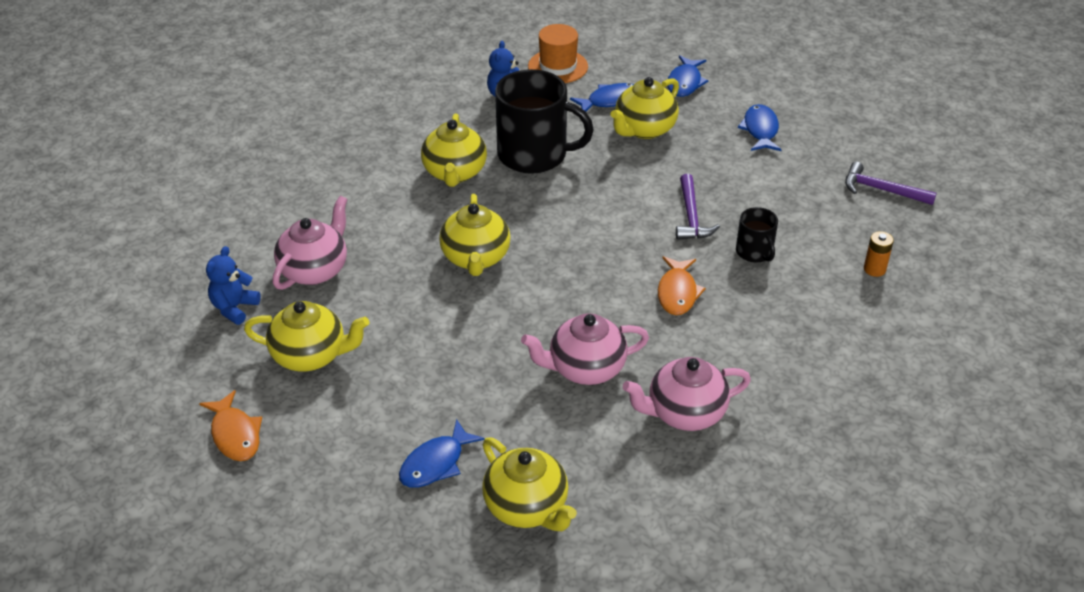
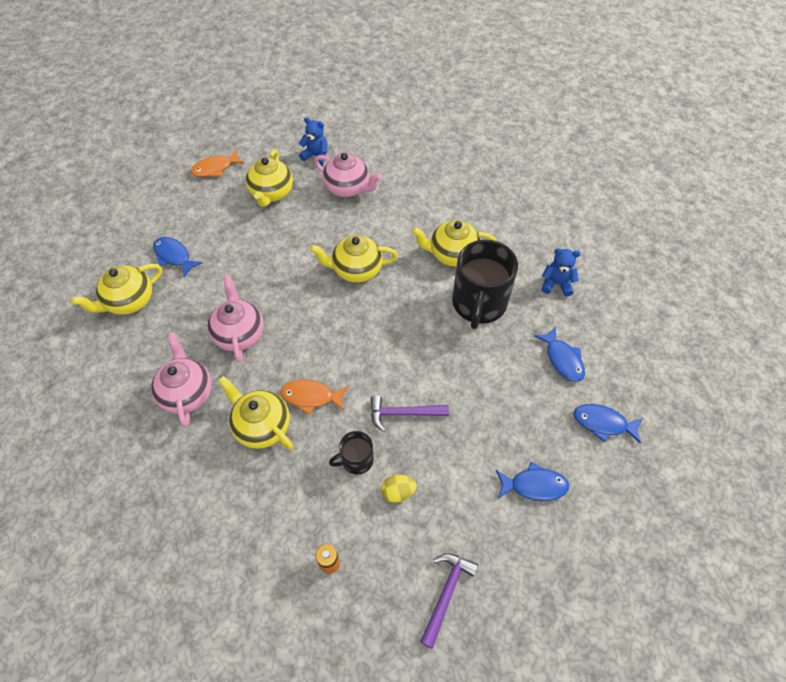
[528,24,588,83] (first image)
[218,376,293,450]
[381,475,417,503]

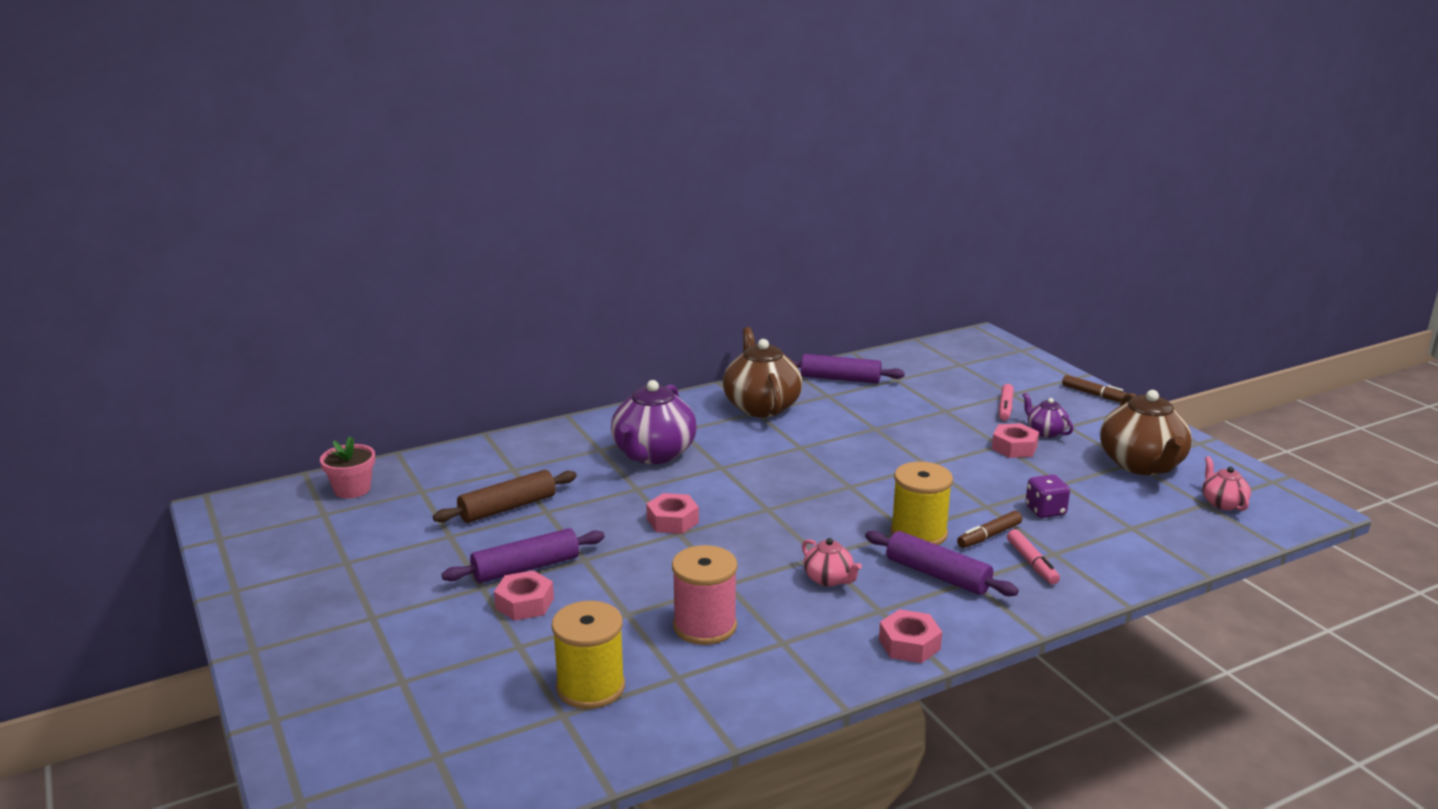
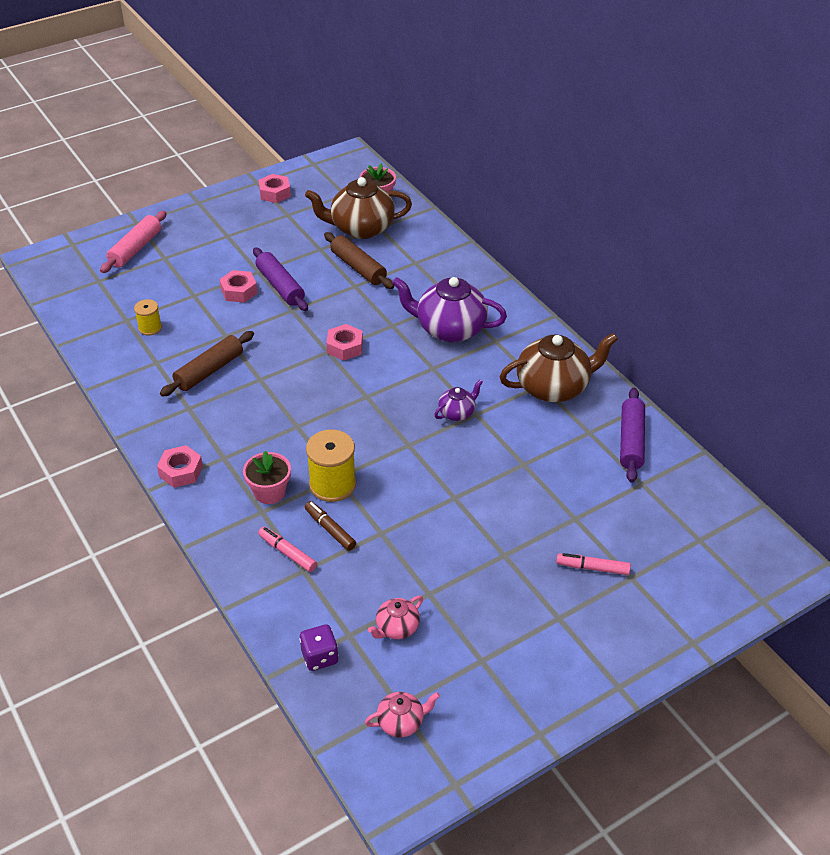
[134,299,162,336]
[160,331,254,397]
[368,596,423,639]
[243,451,291,504]
[258,174,291,203]
[258,527,317,572]
[434,380,483,421]
[299,624,339,671]
[1062,375,1127,402] (first image)
[305,177,412,239]
[100,211,167,273]

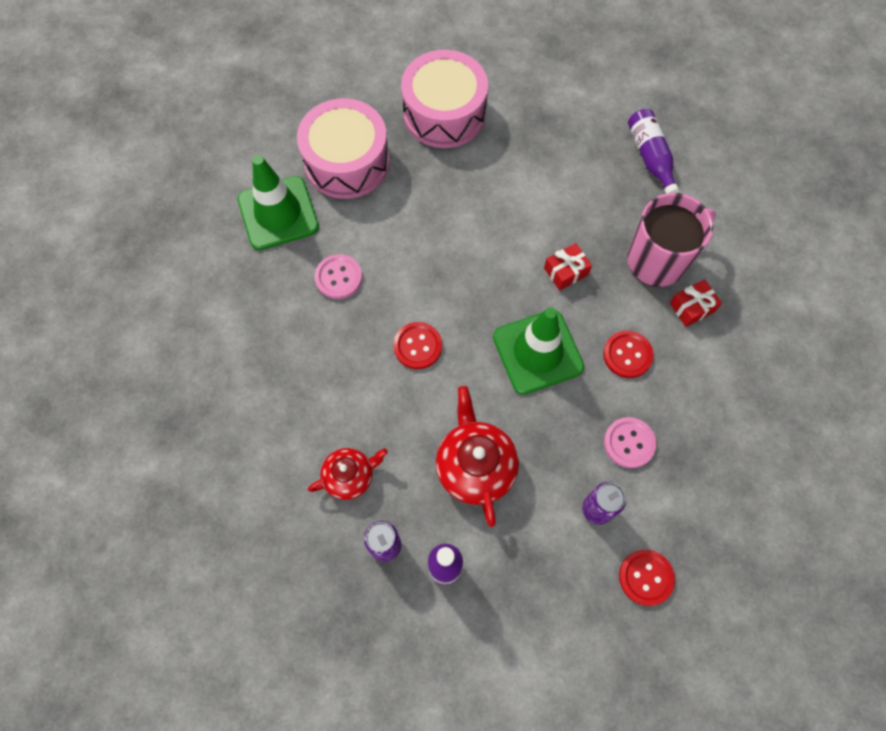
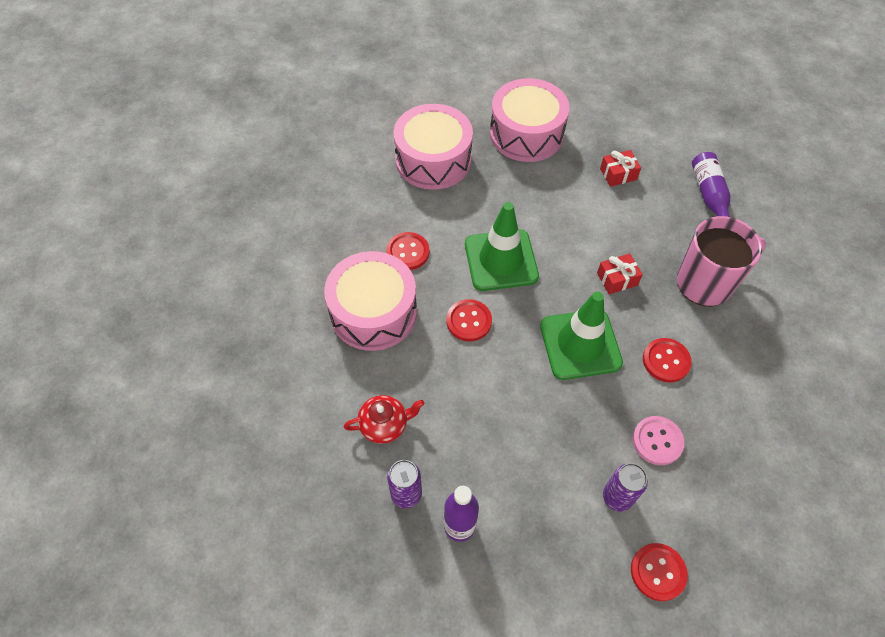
[465,202,539,291]
[386,232,429,270]
[436,386,519,527] (first image)
[600,150,641,187]
[324,251,417,351]

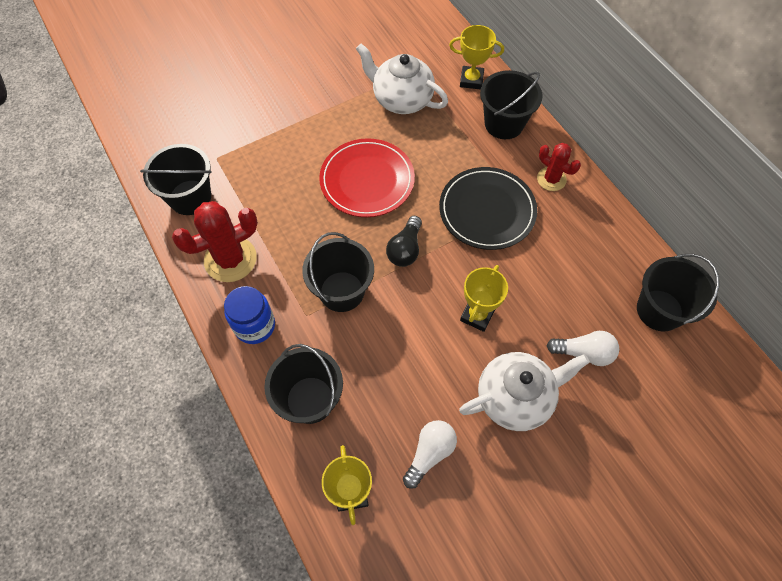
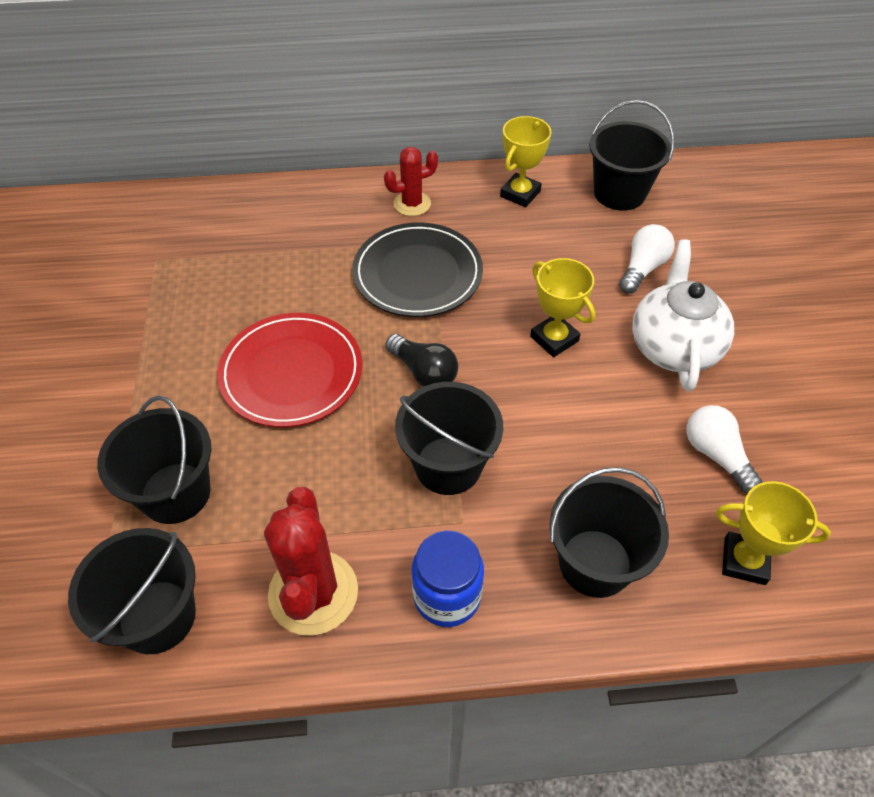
[356,44,448,114] (first image)
[500,116,551,207]
[97,396,211,524]

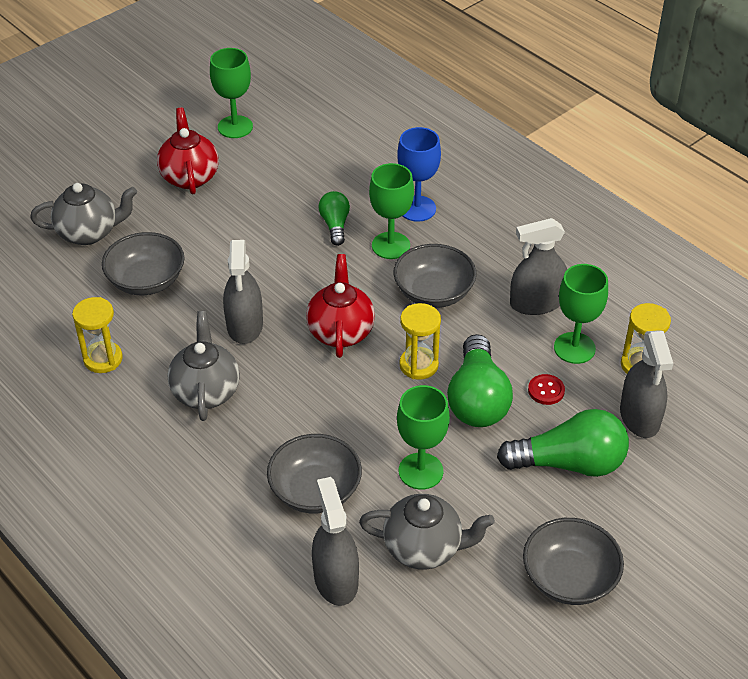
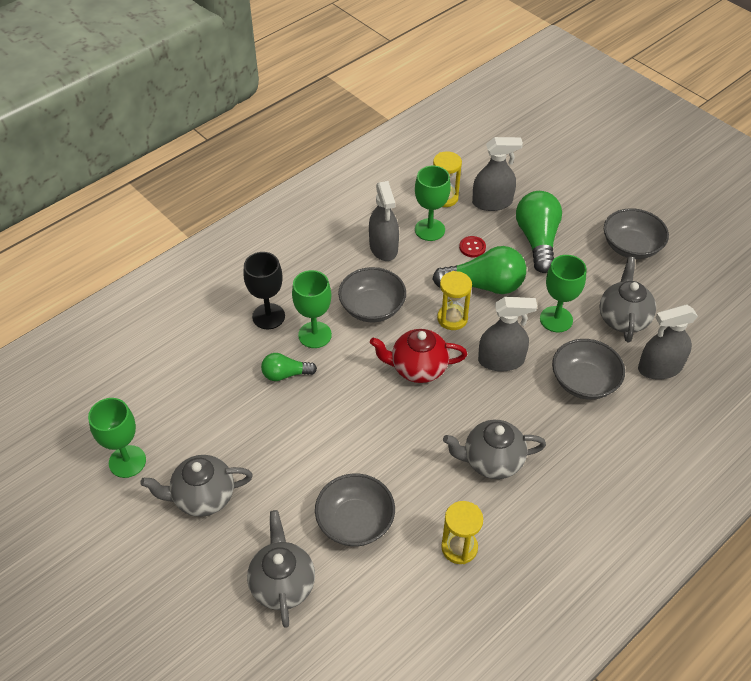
[140,455,253,517]
[478,297,537,371]
[243,252,285,329]

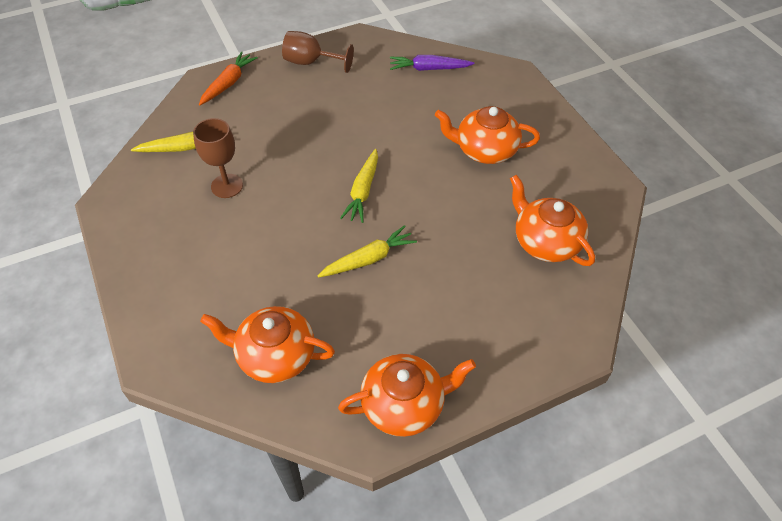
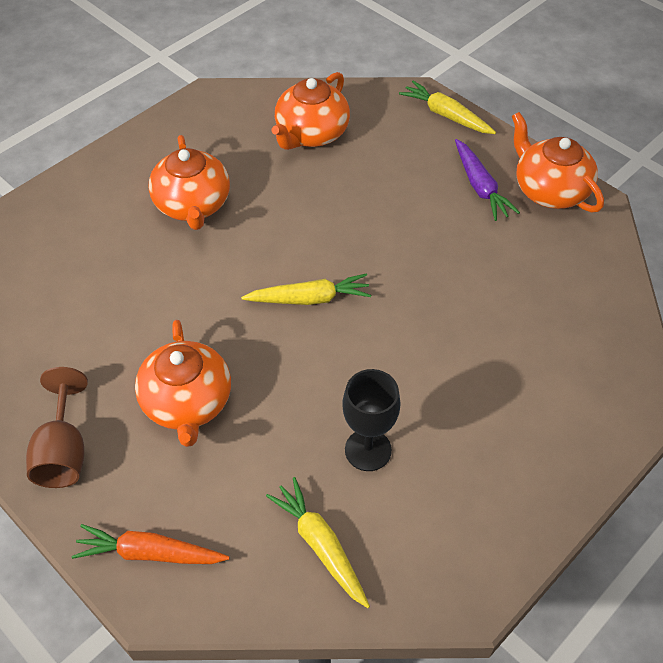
[342,369,401,471]
[135,320,231,447]
[399,81,496,134]
[455,139,520,221]

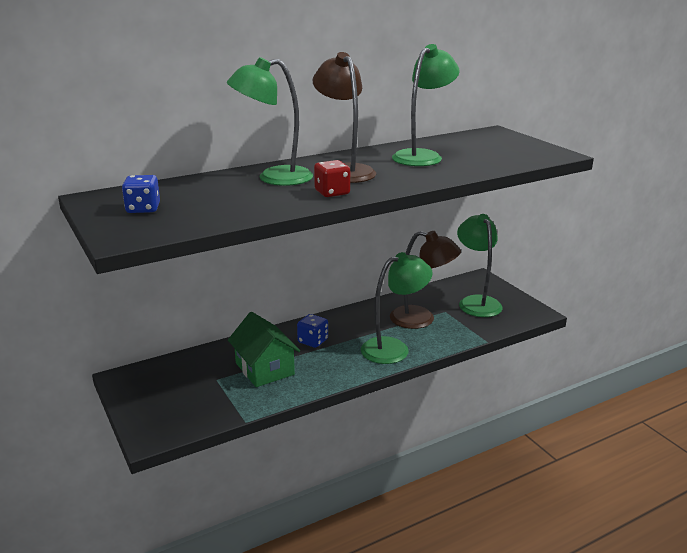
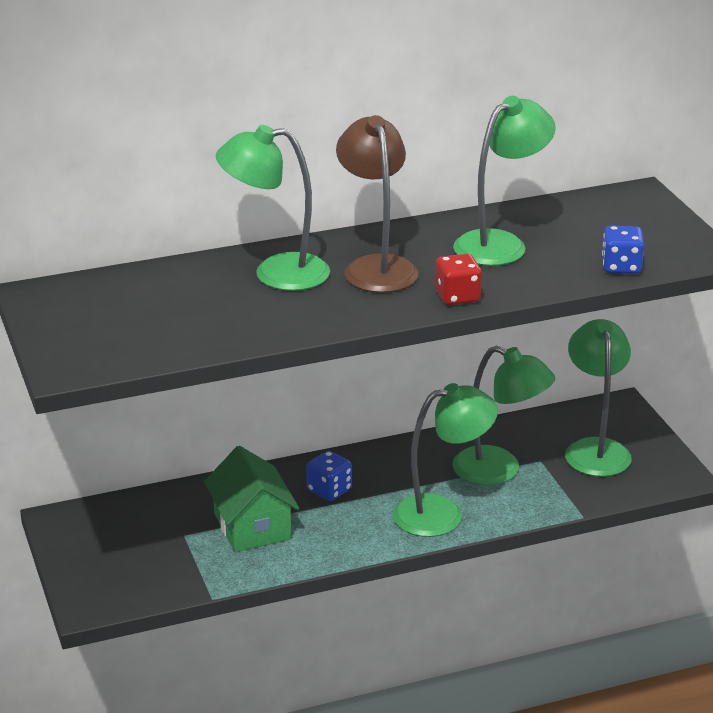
[602,226,644,274]
[435,254,482,305]
[452,346,555,485]

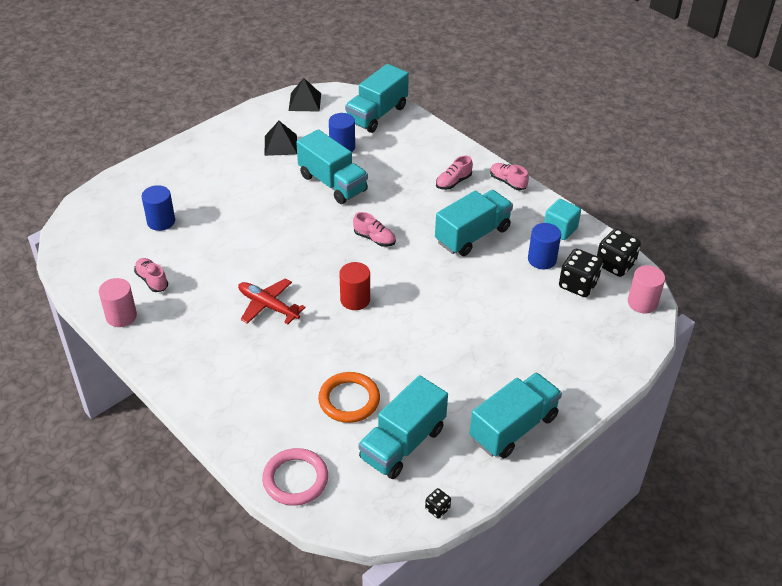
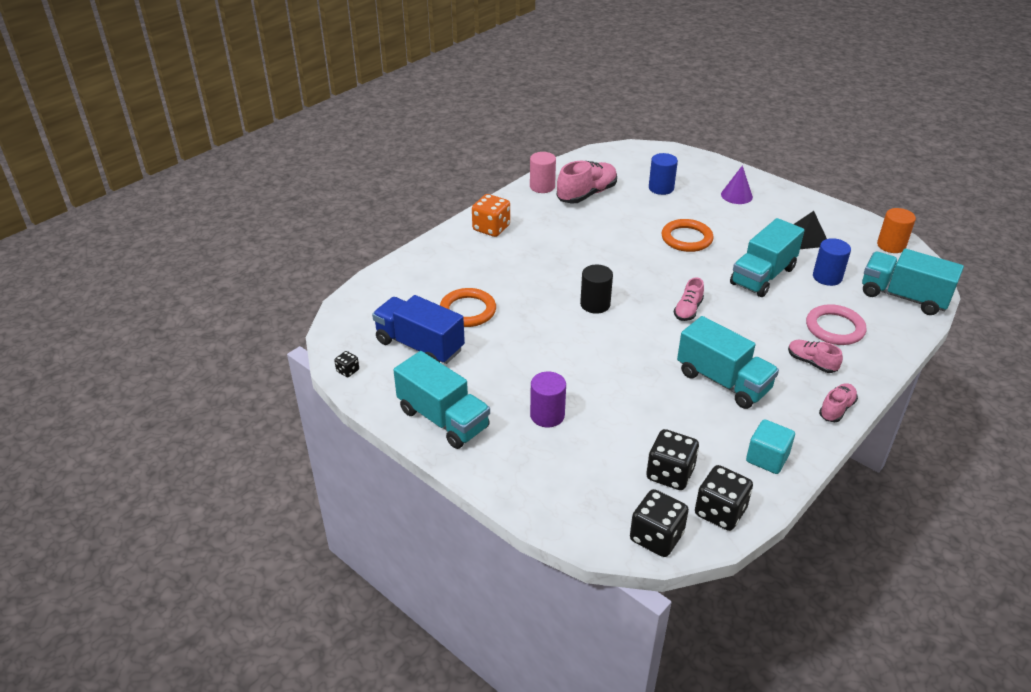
[557,161,617,204]
[238,279,306,324] (first image)
[806,304,866,345]
[877,208,916,253]
[580,265,613,314]
[372,295,465,364]
[528,223,561,269] (first image)
[630,489,689,557]
[472,194,510,237]
[530,371,566,427]
[661,219,713,252]
[721,165,753,204]

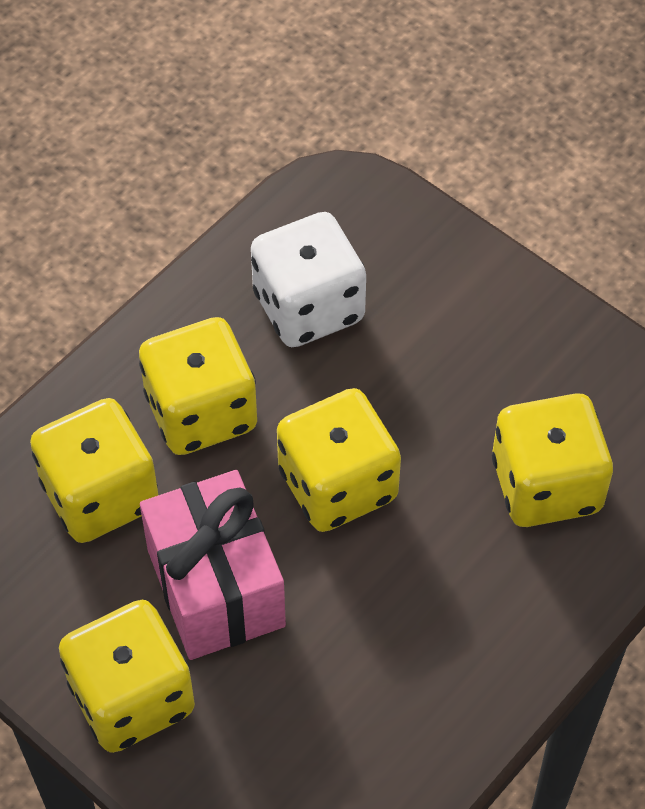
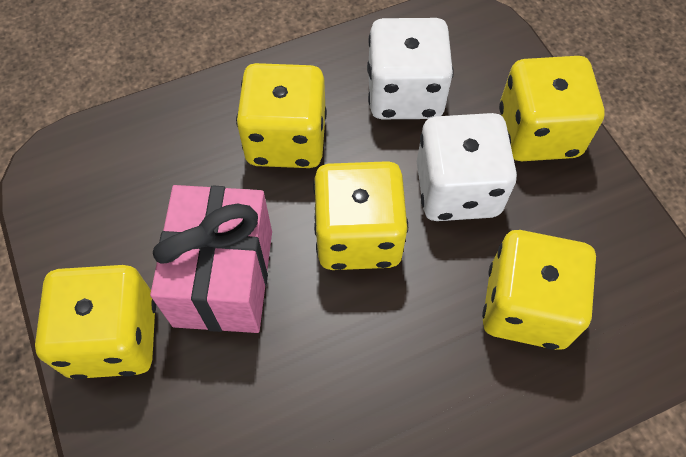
[499,56,604,161]
[417,113,517,221]

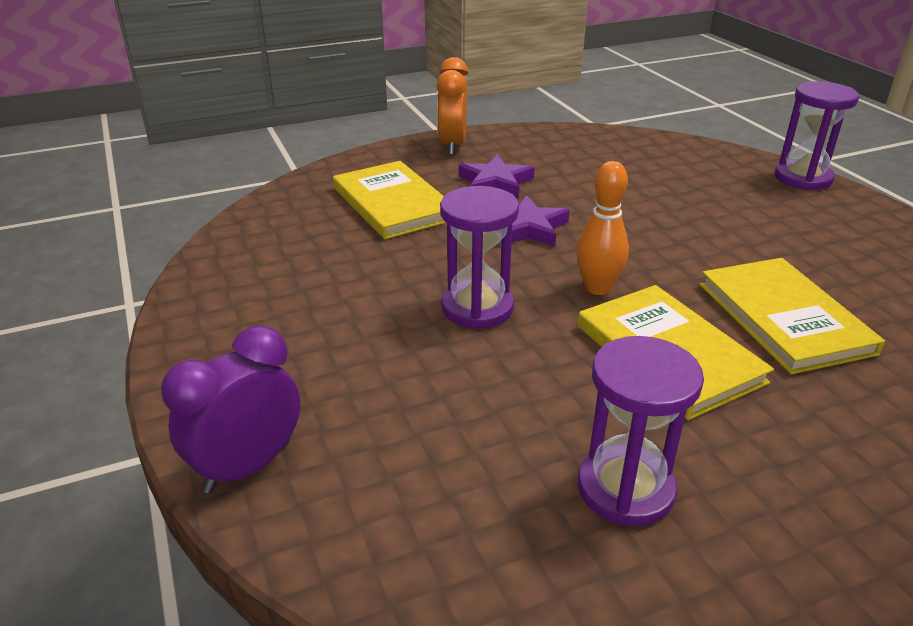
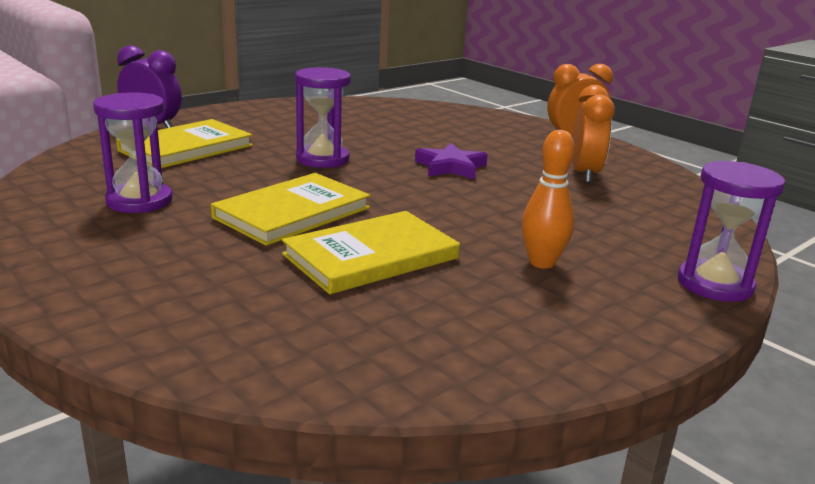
[116,119,253,168]
[459,154,534,199] (first image)
[522,130,575,269]
[572,85,615,183]

